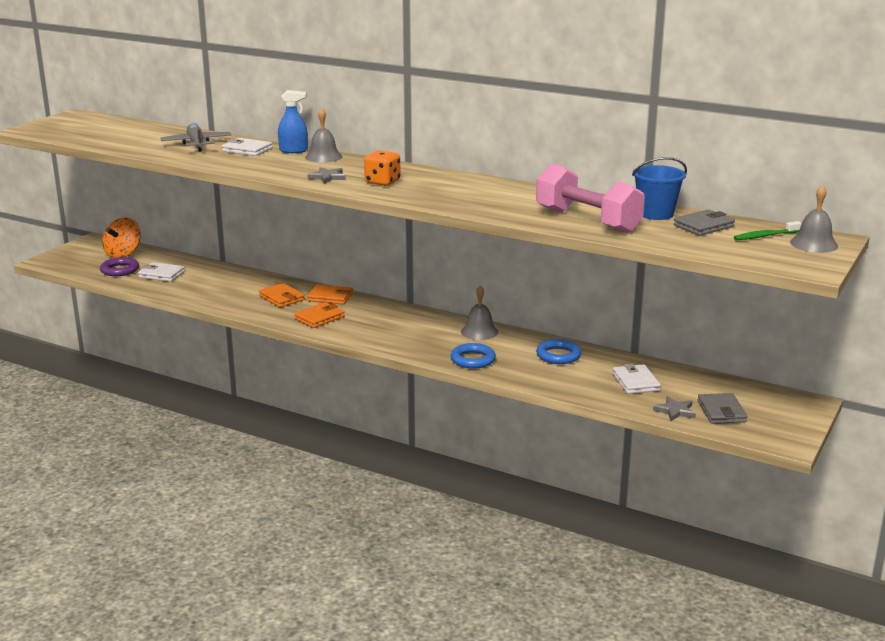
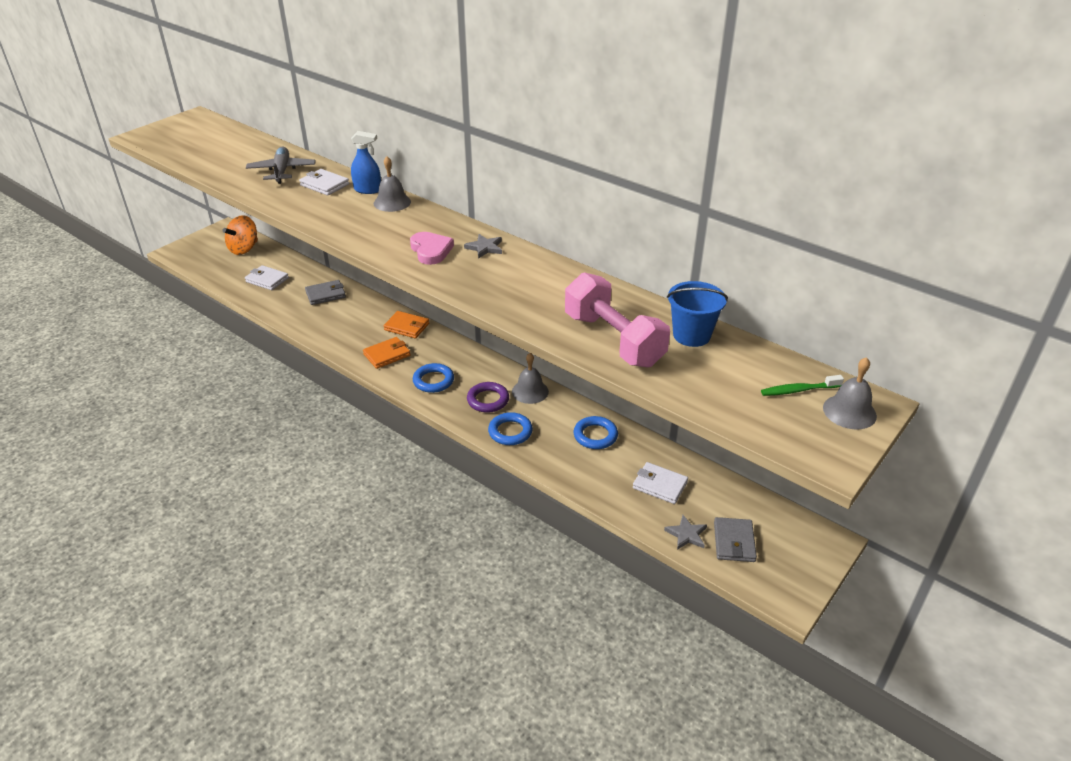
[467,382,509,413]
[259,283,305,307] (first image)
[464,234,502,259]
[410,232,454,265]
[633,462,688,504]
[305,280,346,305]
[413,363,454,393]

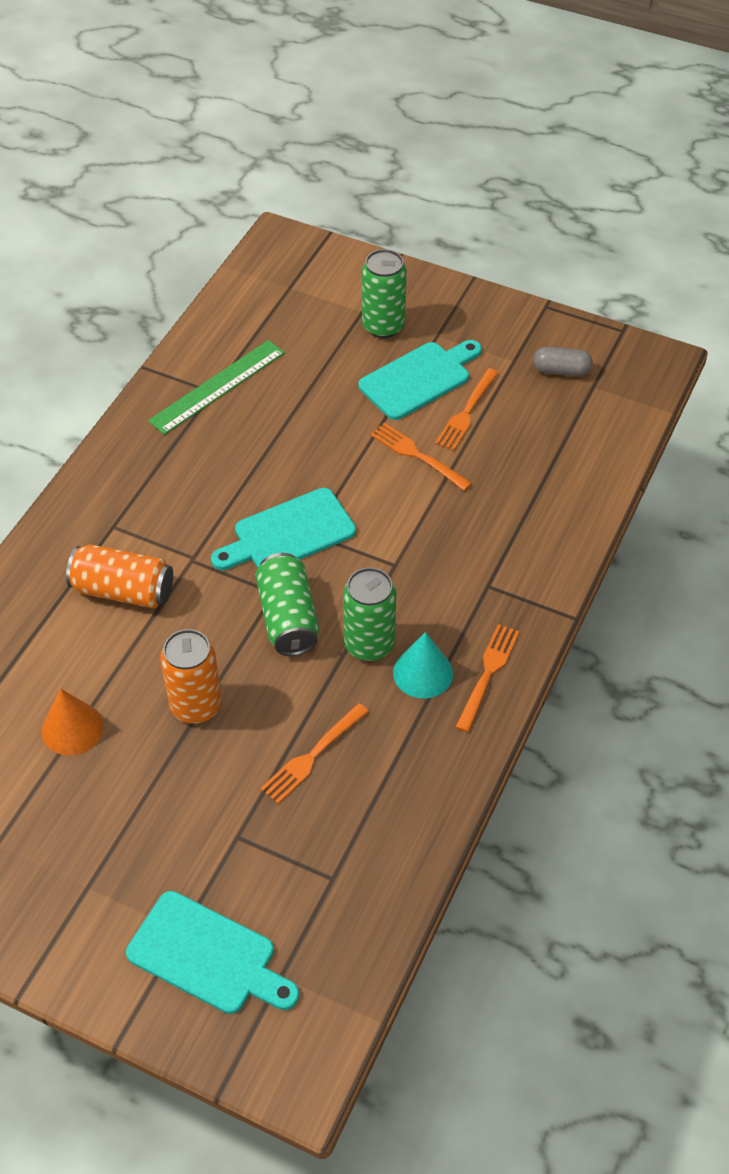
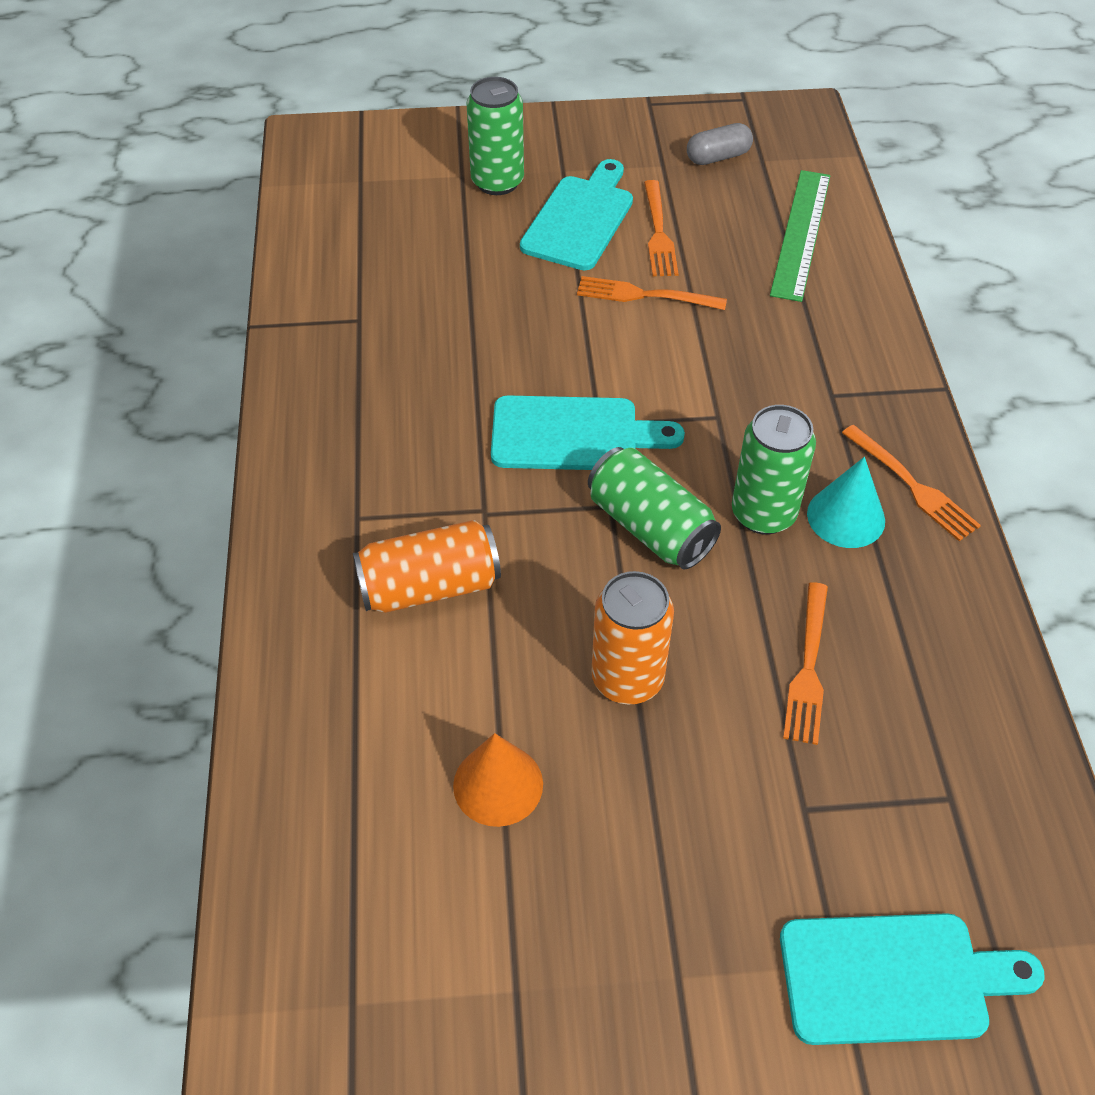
[770,170,830,302]
[491,395,685,470]
[842,425,981,541]

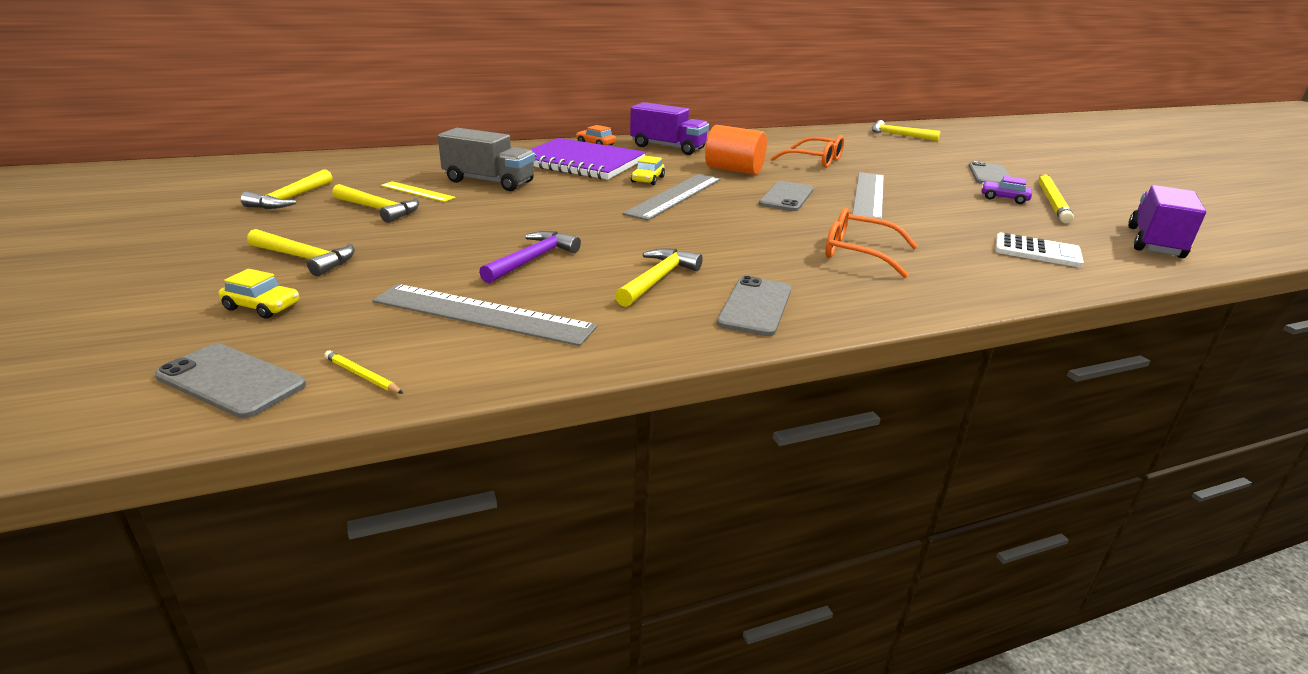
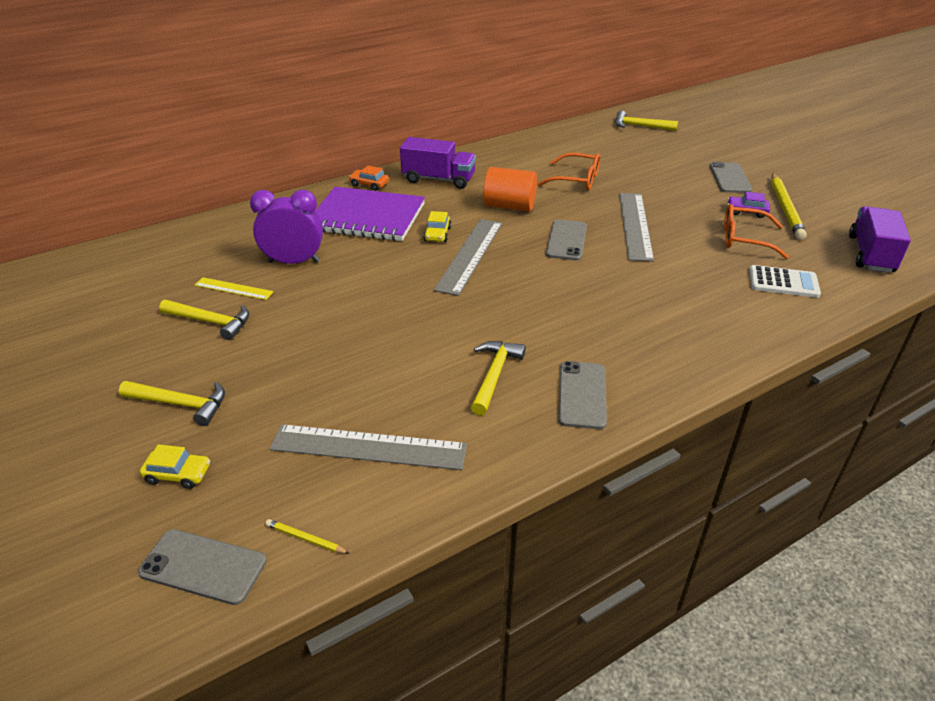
[241,169,333,209] (first image)
[250,190,323,264]
[479,231,581,284] (first image)
[724,204,789,259]

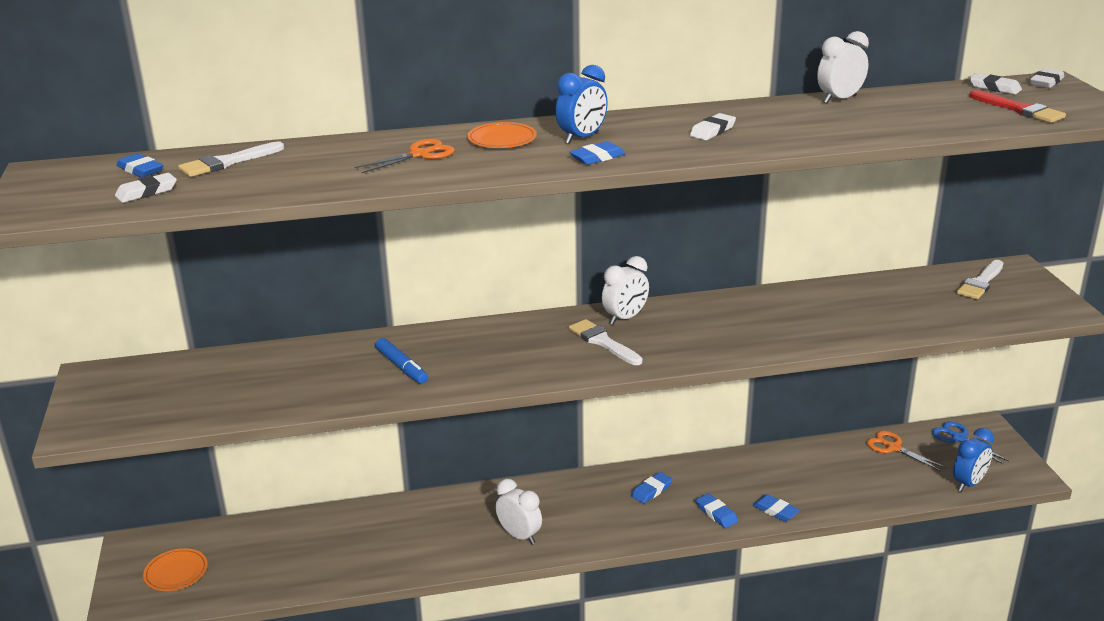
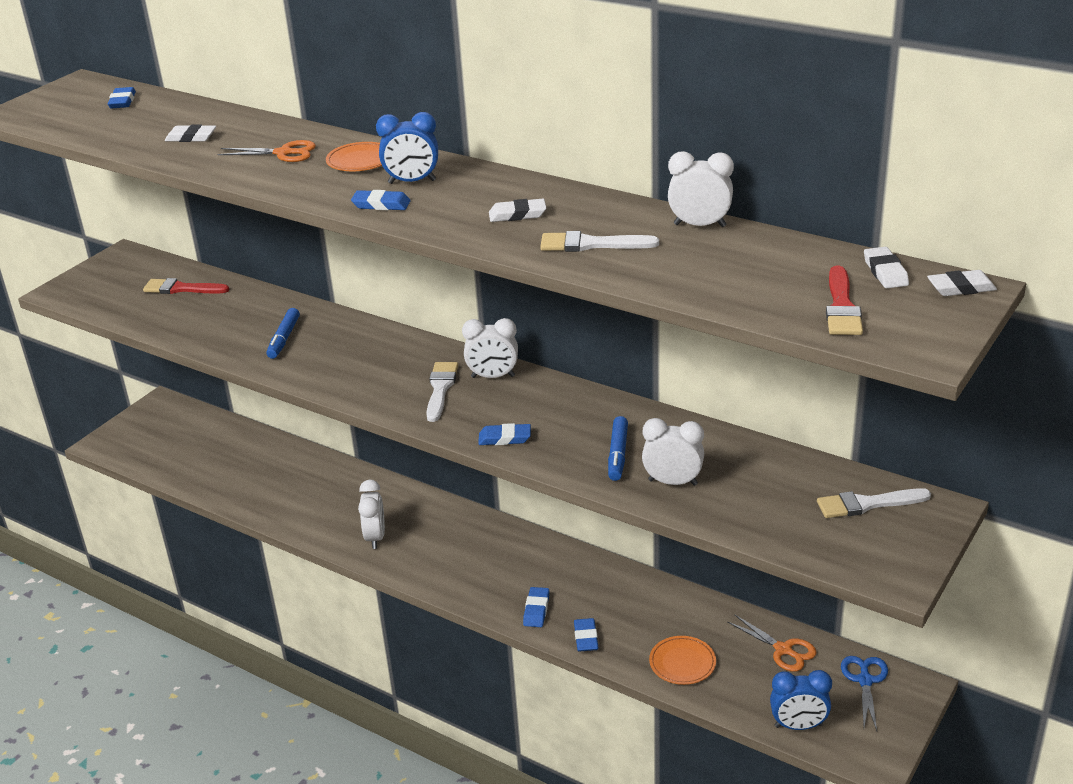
[165,125,216,142]
[649,636,716,685]
[540,231,659,252]
[478,423,531,445]
[727,614,817,672]
[143,278,229,294]
[608,416,628,481]
[642,418,704,486]

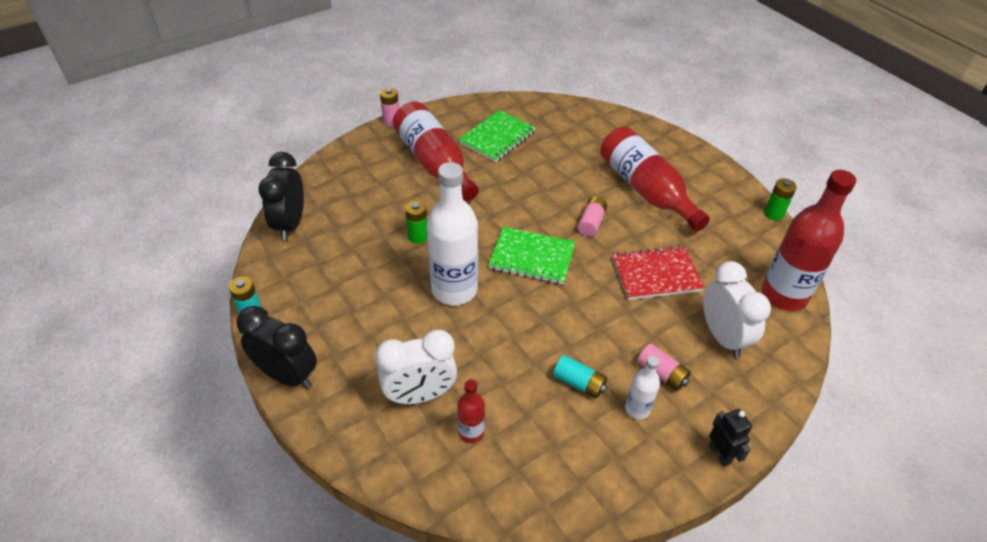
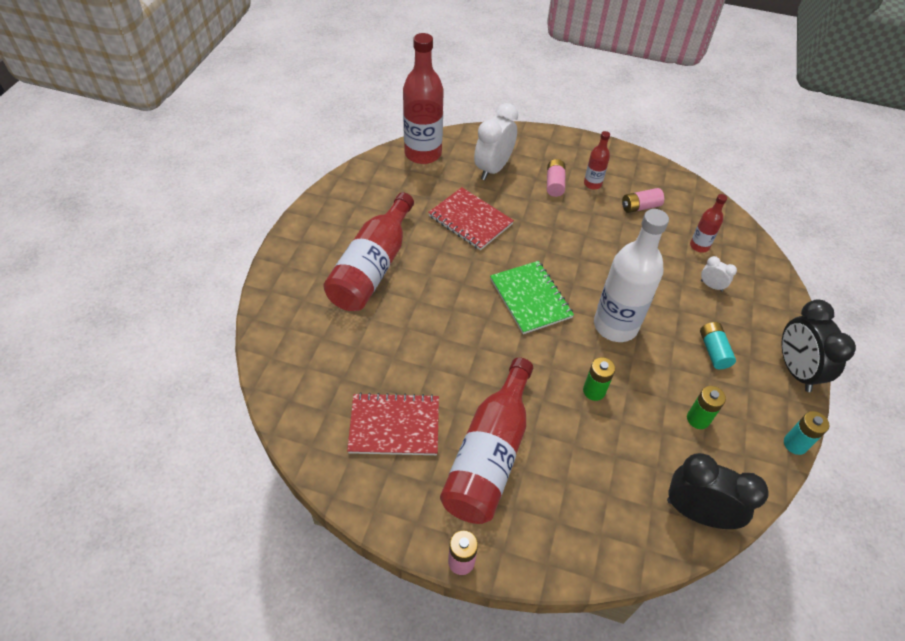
[667,453,769,529]
[701,256,737,292]
[347,392,439,455]
[700,322,736,369]
[622,188,664,213]
[584,131,610,189]
[709,409,752,467] (first image)
[687,386,726,429]

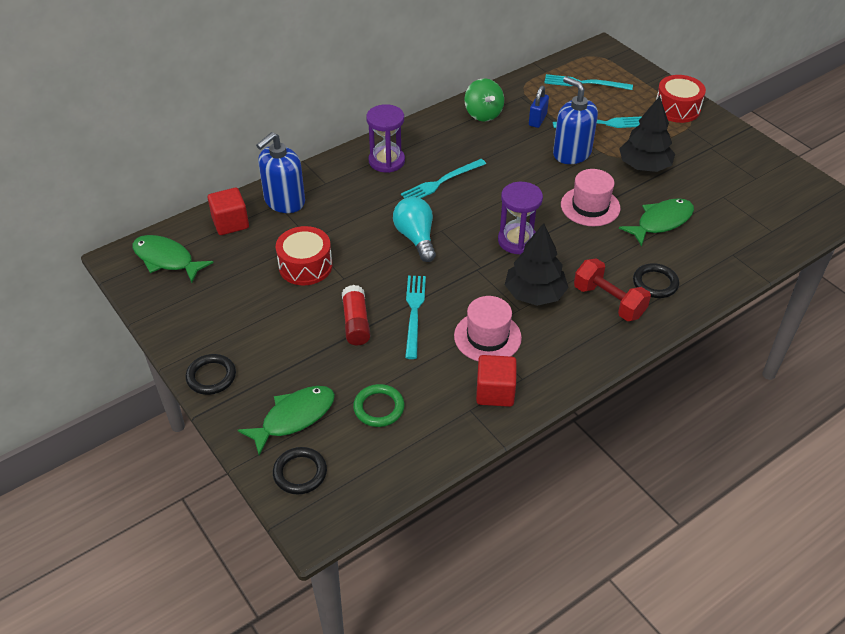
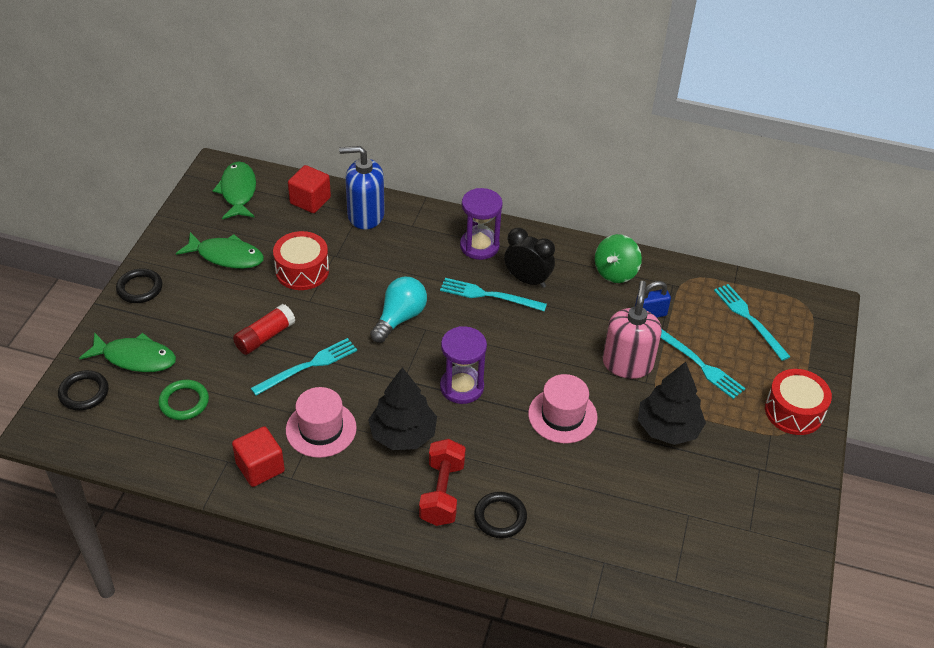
[603,281,662,379]
[176,232,264,269]
[504,228,555,288]

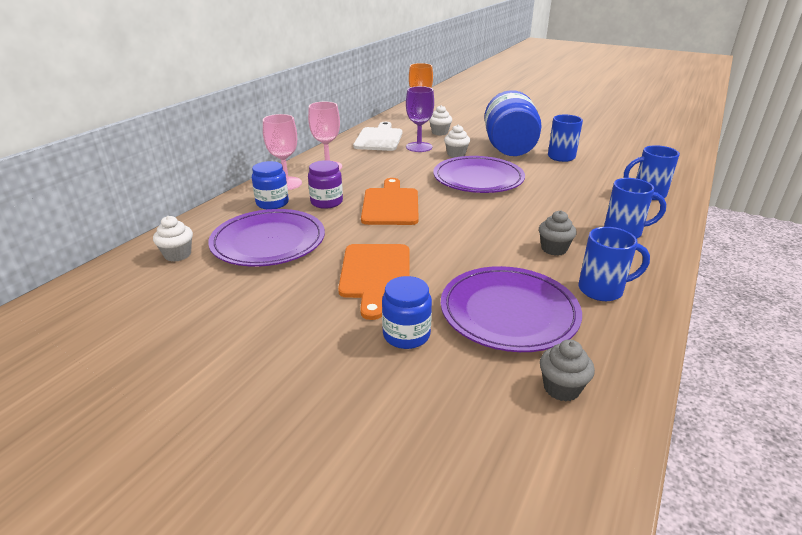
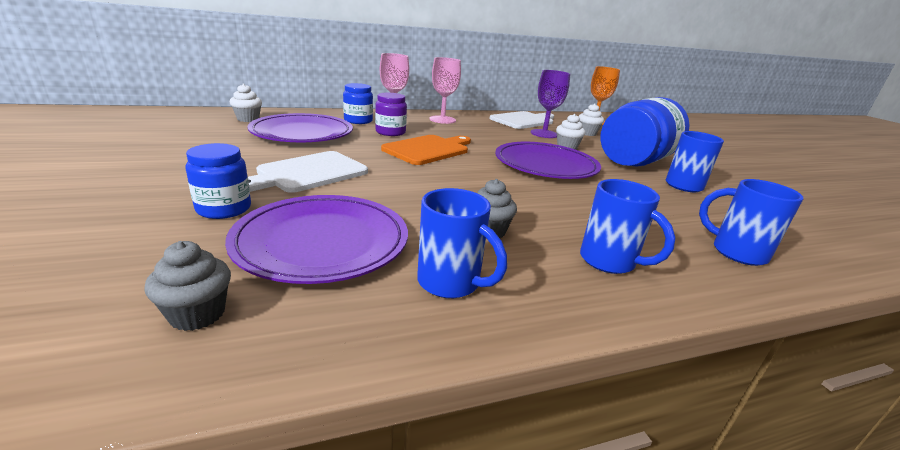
[248,151,368,193]

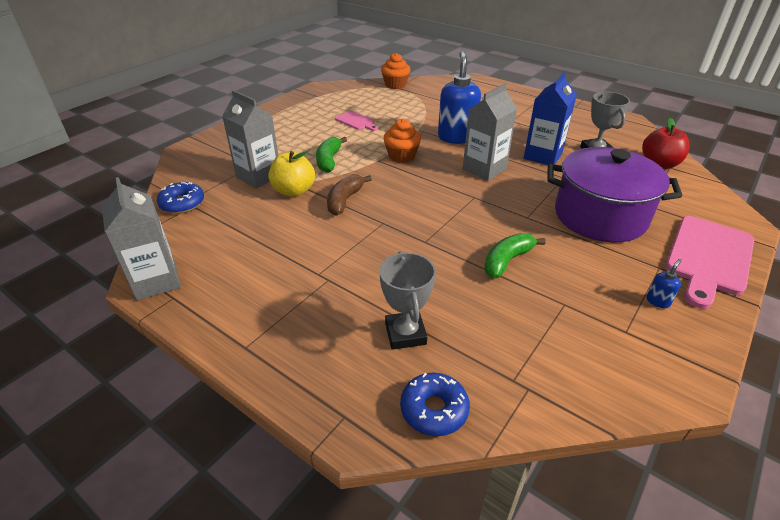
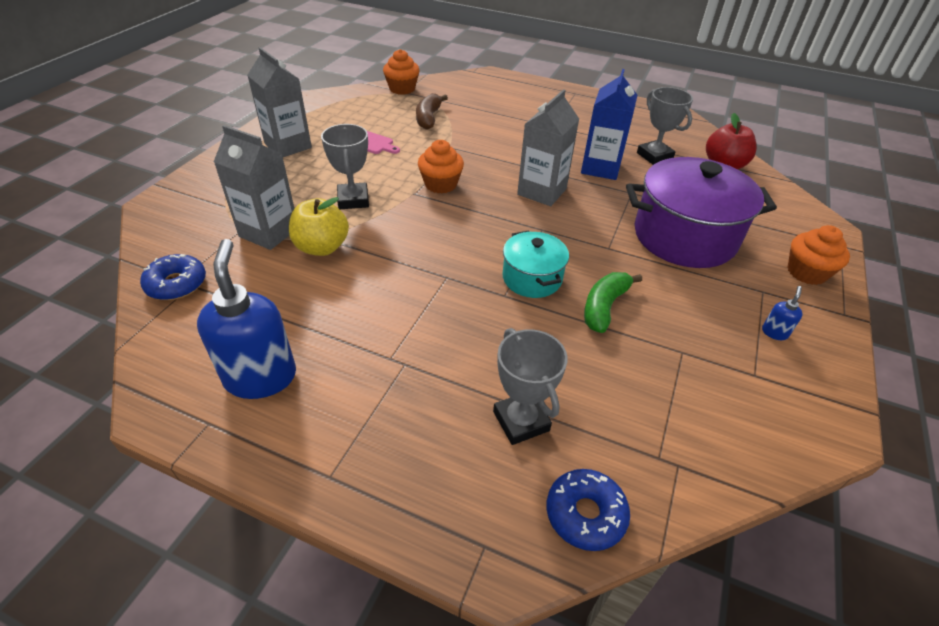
[247,47,312,157]
[321,124,369,209]
[416,93,448,130]
[197,239,296,399]
[787,225,850,285]
[503,230,569,298]

